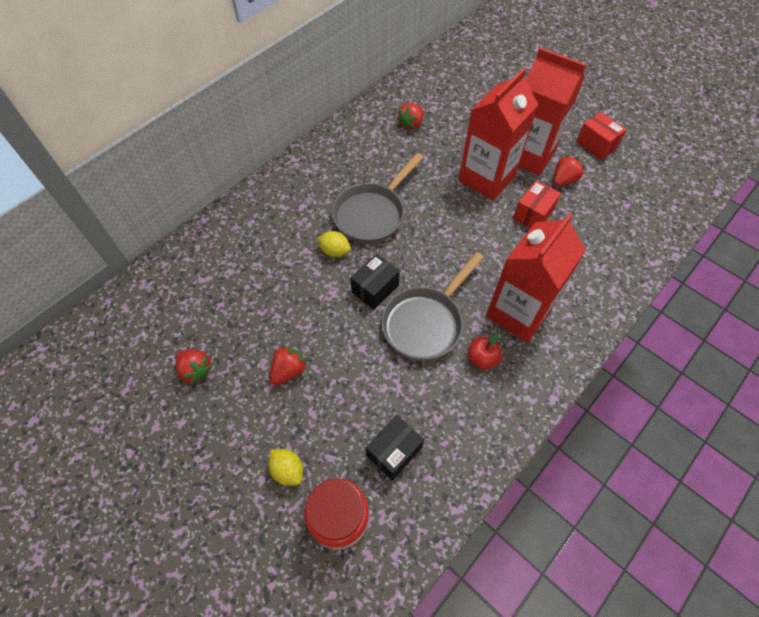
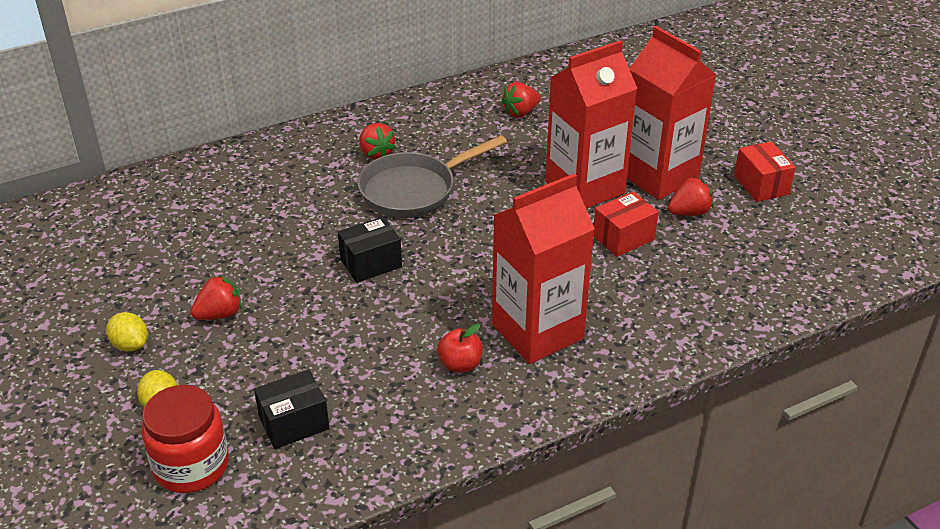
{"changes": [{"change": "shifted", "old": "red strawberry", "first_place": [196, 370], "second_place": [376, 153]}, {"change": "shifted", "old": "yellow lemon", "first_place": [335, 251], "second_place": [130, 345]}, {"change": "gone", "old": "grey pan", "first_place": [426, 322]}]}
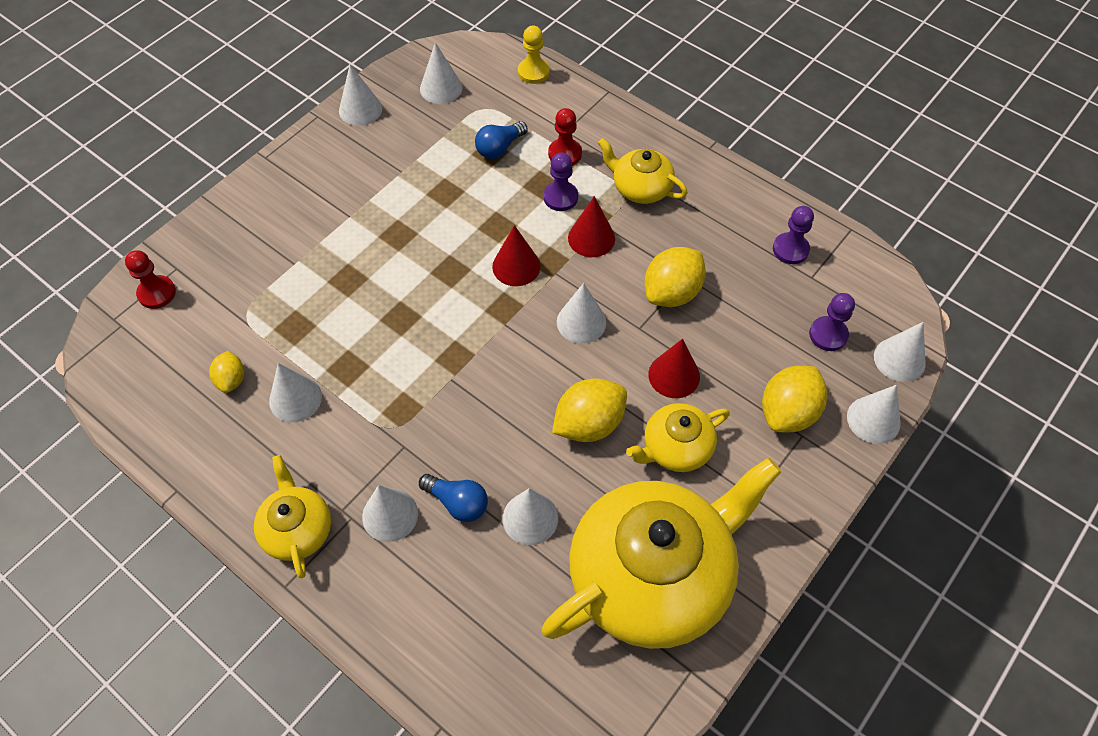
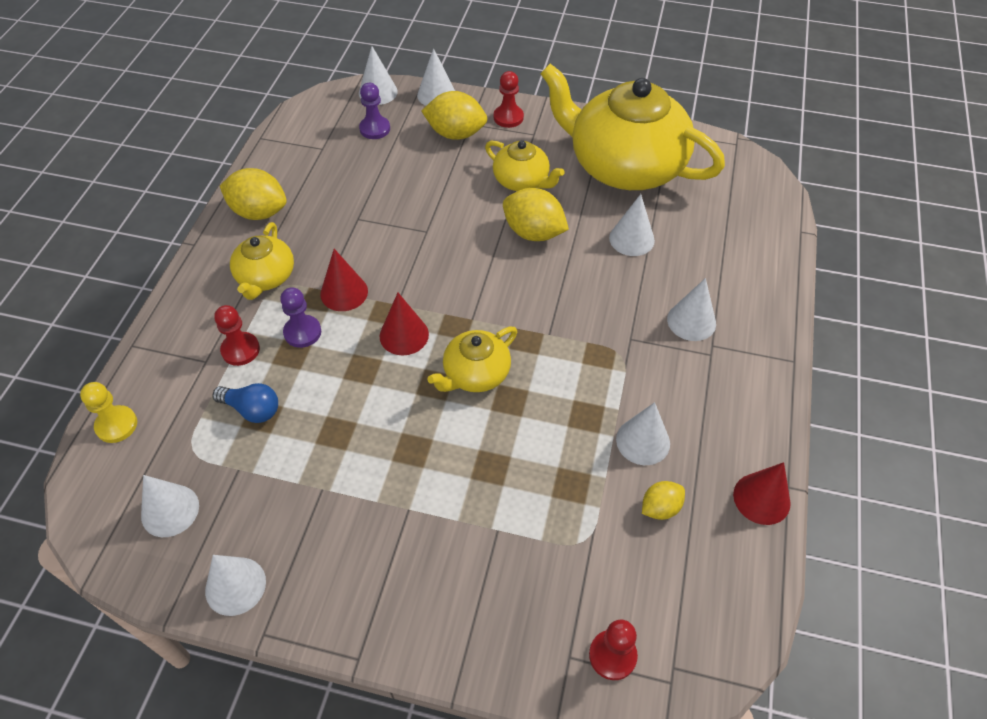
{"changes": [{"change": "shifted", "old": "yellow teapot", "first_place": [297, 529], "second_place": [475, 374]}, {"change": "gone", "old": "blue light bulb", "first_place": [457, 502]}, {"change": "gone", "old": "white cone", "first_place": [581, 322]}, {"change": "shifted", "old": "yellow lemon", "first_place": [672, 292], "second_place": [259, 212]}, {"change": "shifted", "old": "red cone", "first_place": [674, 375], "second_place": [761, 498]}, {"change": "gone", "old": "purple pawn", "first_place": [790, 249]}, {"change": "new", "new": "red pawn", "second_place": [508, 117]}]}
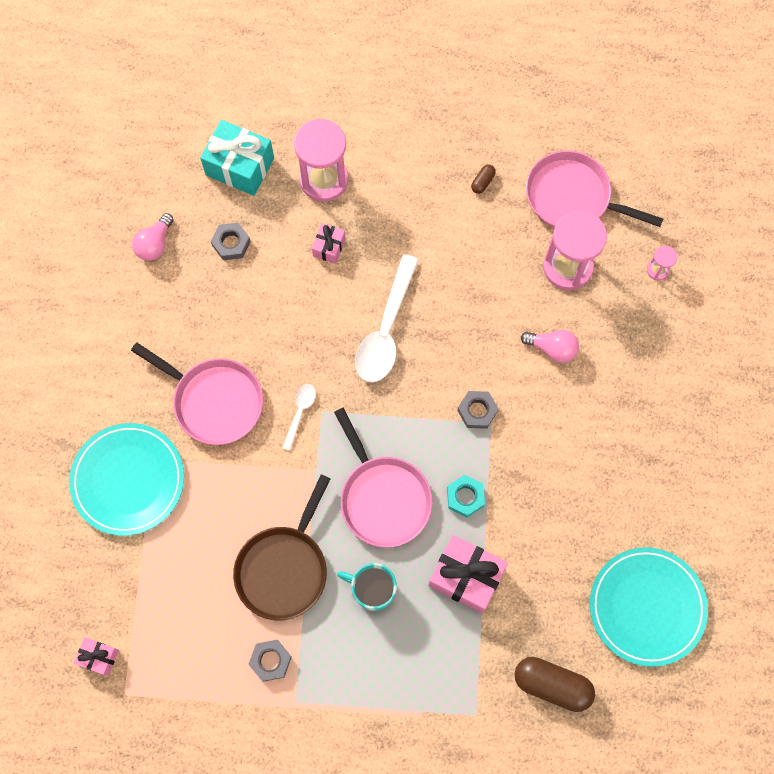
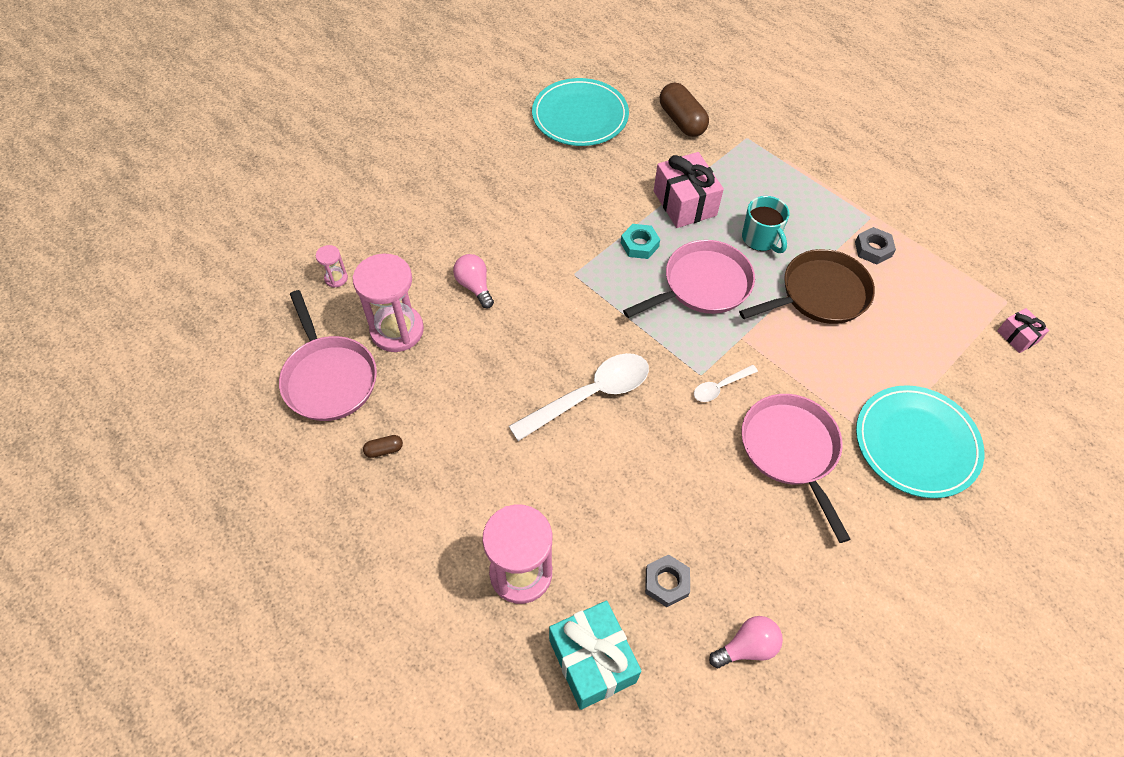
{"changes": [{"change": "gone", "old": "pink gift", "first_place": [329, 247]}, {"change": "rotated", "old": "pink pan", "first_place": [383, 498], "second_place": [702, 285], "degrees": 45}, {"change": "gone", "old": "grey nut", "first_place": [477, 411]}]}
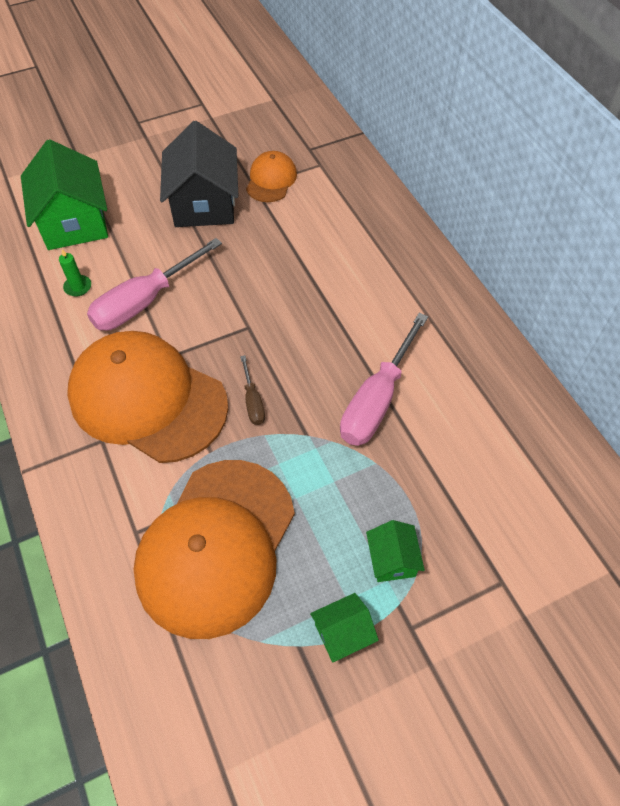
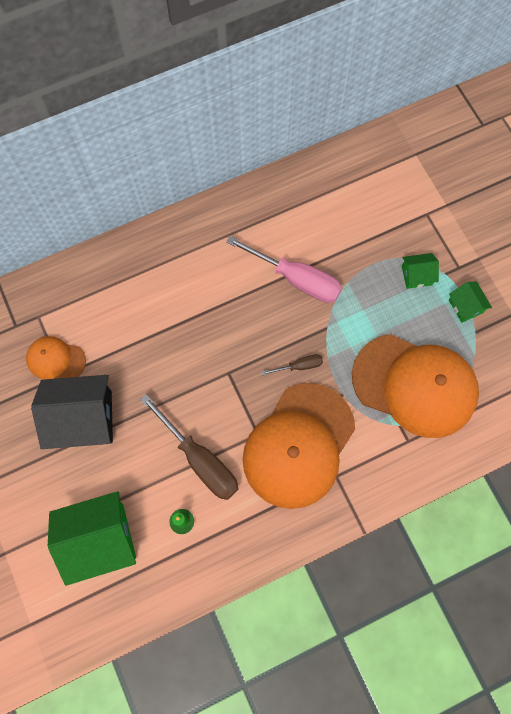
{"changes": [{"change": "repainted", "old": "pink screwdriver", "new": "brown screwdriver", "first_place": [144, 302], "second_place": [200, 460]}]}
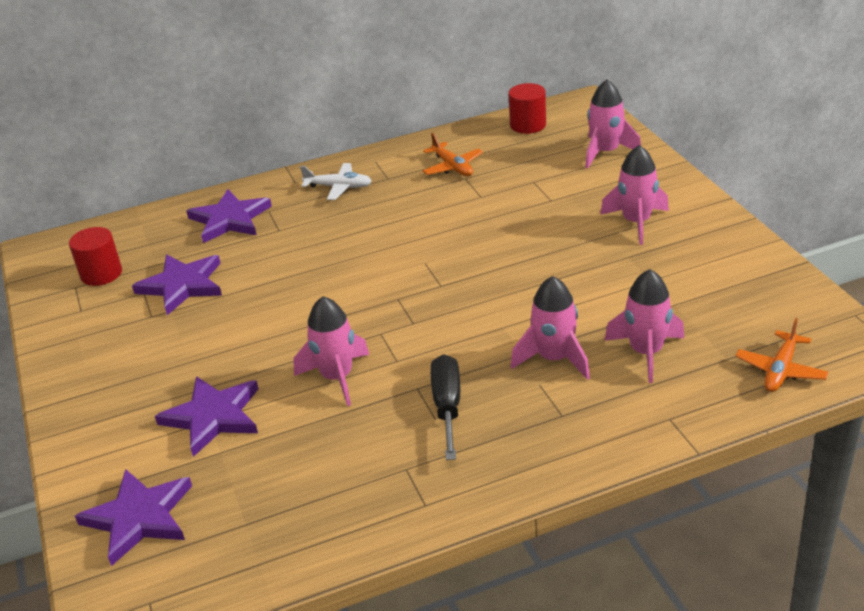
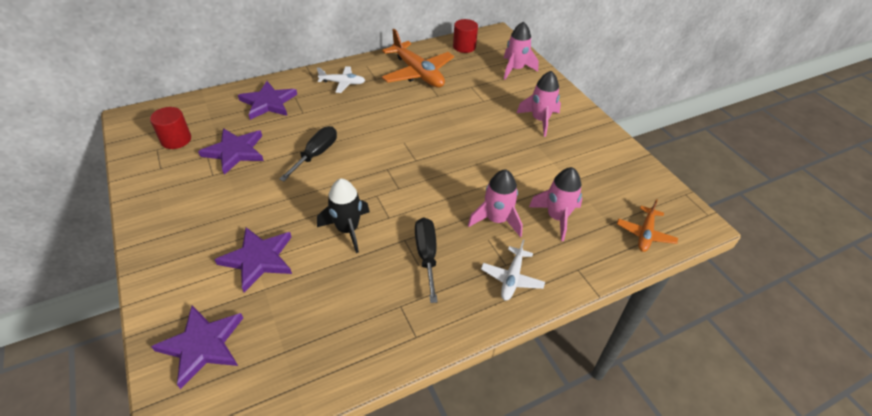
{"changes": [{"change": "repainted", "old": "pink rocket", "new": "black rocket", "first_place": [337, 377], "second_place": [348, 229]}, {"change": "scaled", "old": "orange plane", "first_place": [452, 167], "second_place": [418, 73], "factor": 1.84}, {"change": "new", "new": "black screwdriver", "second_place": [316, 154]}, {"change": "new", "new": "white plane", "second_place": [512, 278]}]}
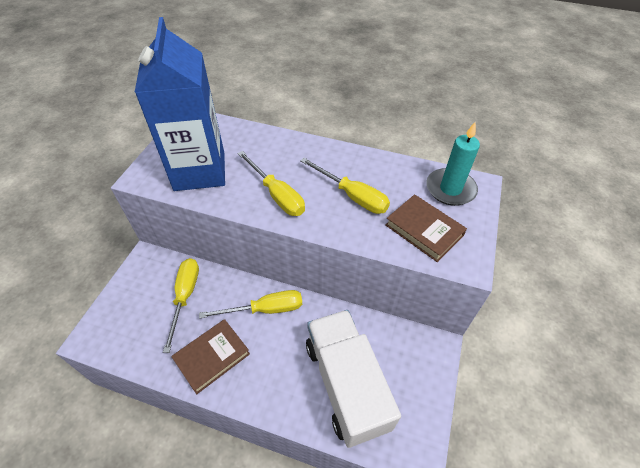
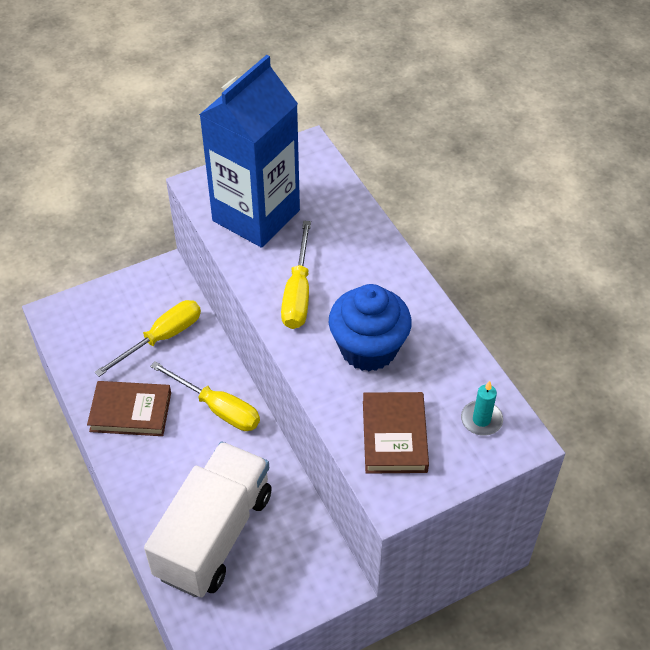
{"changes": [{"change": "swapped", "old": "yellow screwdriver", "new": "blue cupcake", "first_place": [352, 196], "second_place": [368, 349]}, {"change": "scaled", "old": "turquoise candle", "first_place": [450, 189], "second_place": [481, 420], "factor": 0.58}]}
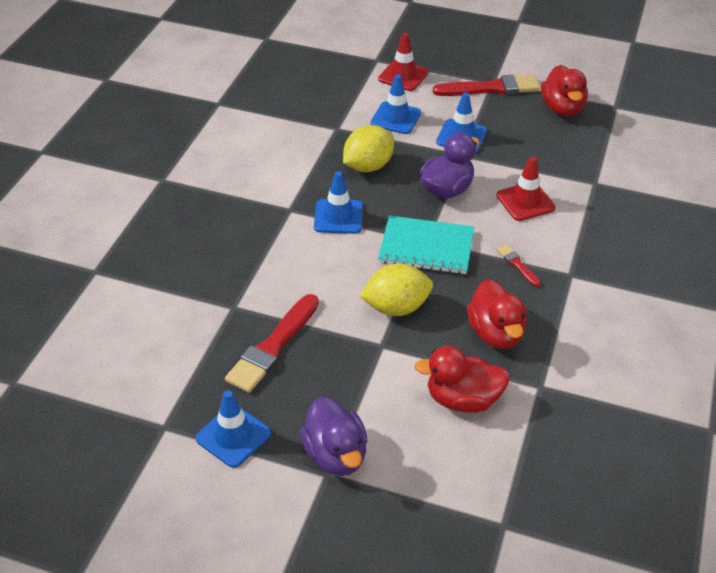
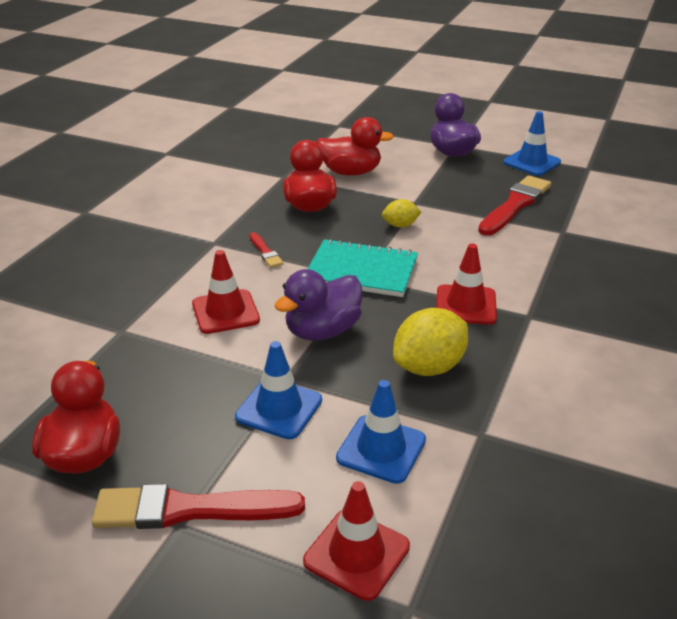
{"changes": [{"change": "repainted", "old": "blue traffic cone", "new": "red traffic cone", "first_place": [338, 217], "second_place": [466, 305]}, {"change": "scaled", "old": "yellow lemon", "first_place": [396, 307], "second_place": [400, 225], "factor": 0.55}]}
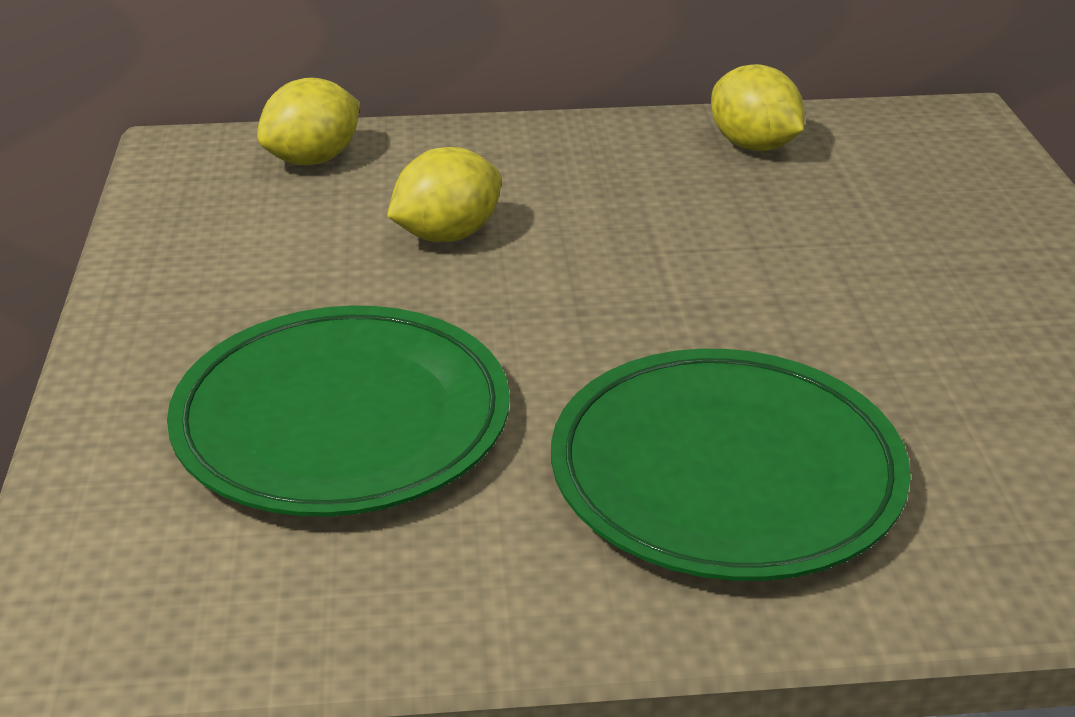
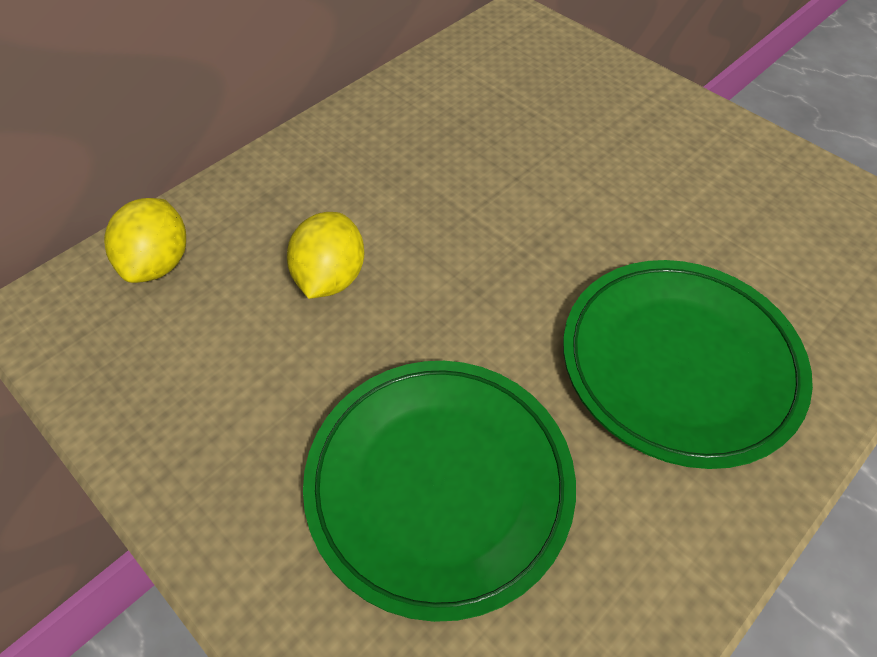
{"changes": [{"change": "gone", "old": "yellow lemon", "first_place": [753, 146]}]}
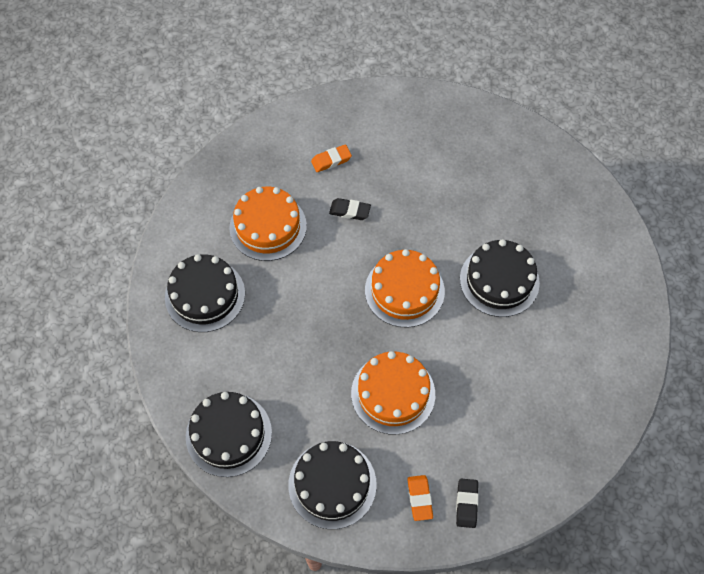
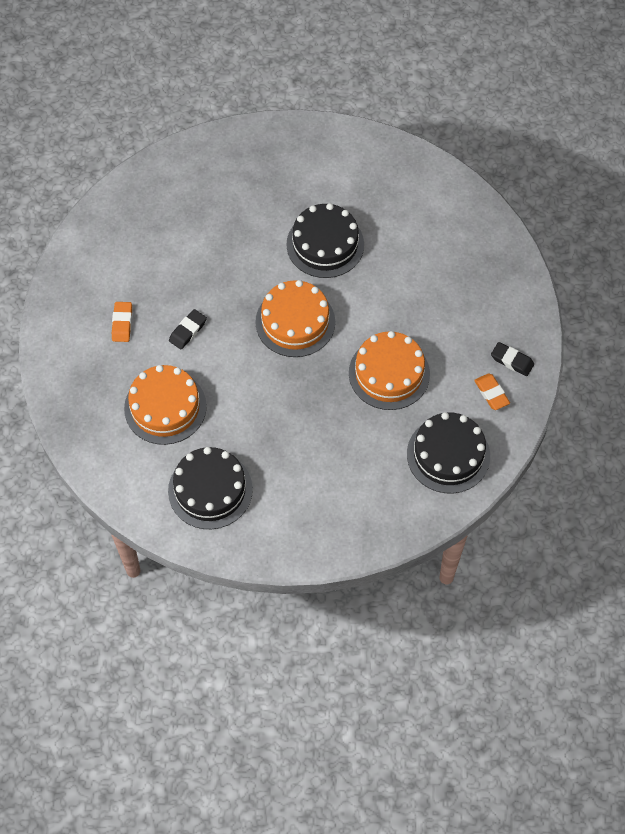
{"changes": [{"change": "gone", "old": "black cake", "first_place": [228, 434]}, {"change": "rotated", "old": "orange eraser", "first_place": [419, 498], "second_place": [491, 393], "degrees": 45}]}
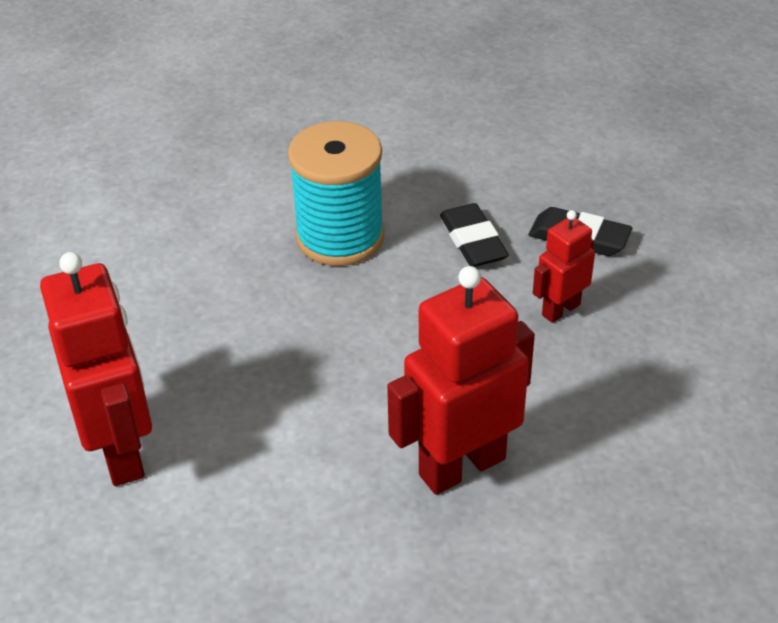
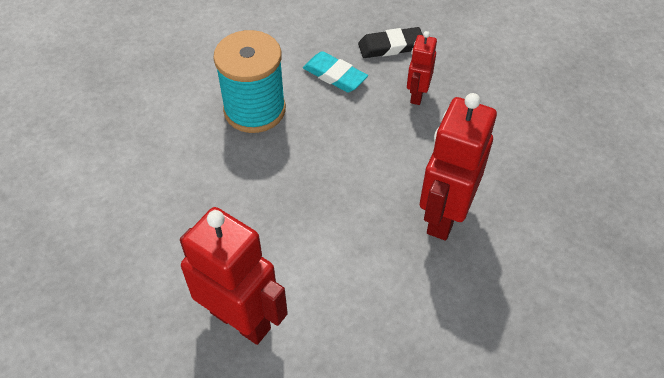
{"changes": [{"change": "repainted", "old": "black eraser", "new": "turquoise eraser", "first_place": [473, 241], "second_place": [334, 75]}]}
